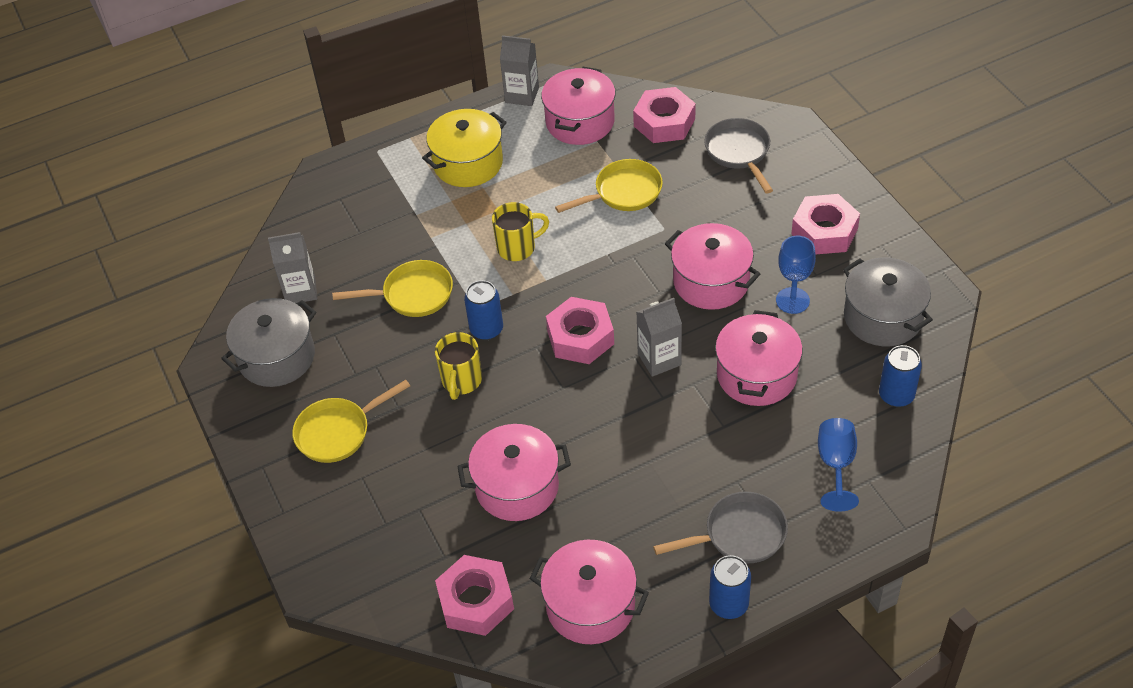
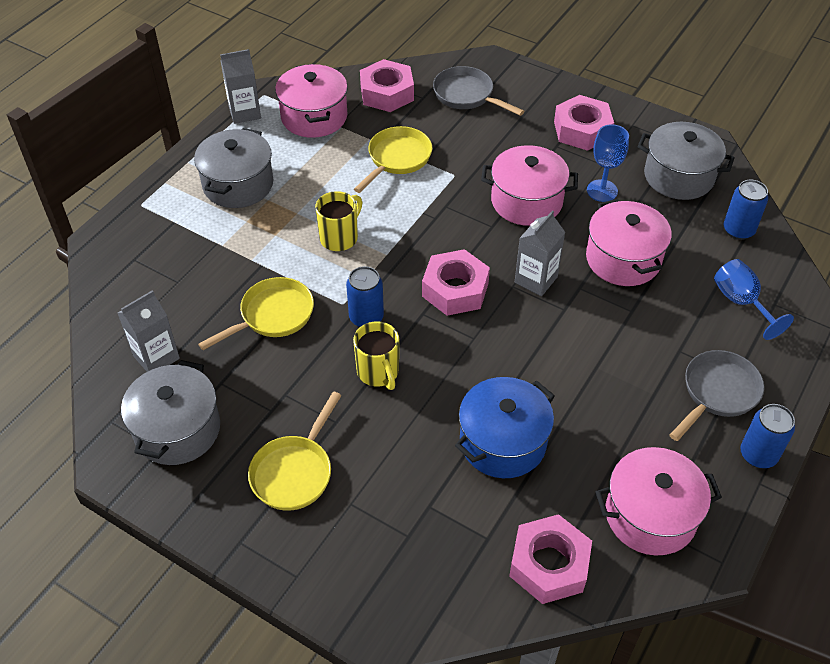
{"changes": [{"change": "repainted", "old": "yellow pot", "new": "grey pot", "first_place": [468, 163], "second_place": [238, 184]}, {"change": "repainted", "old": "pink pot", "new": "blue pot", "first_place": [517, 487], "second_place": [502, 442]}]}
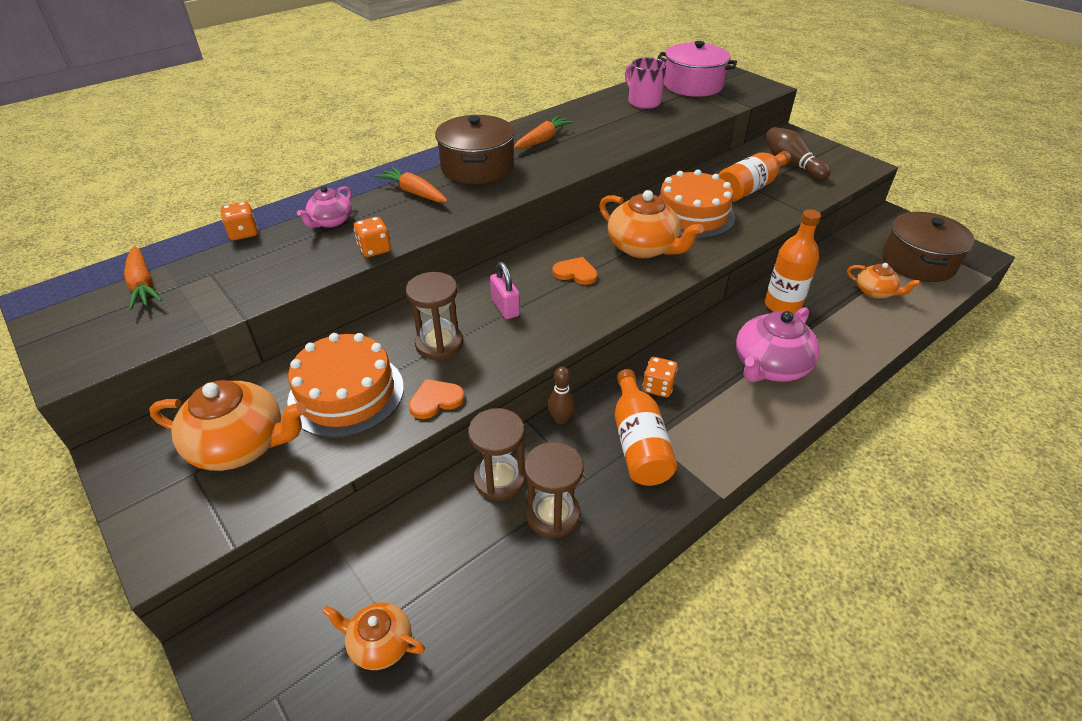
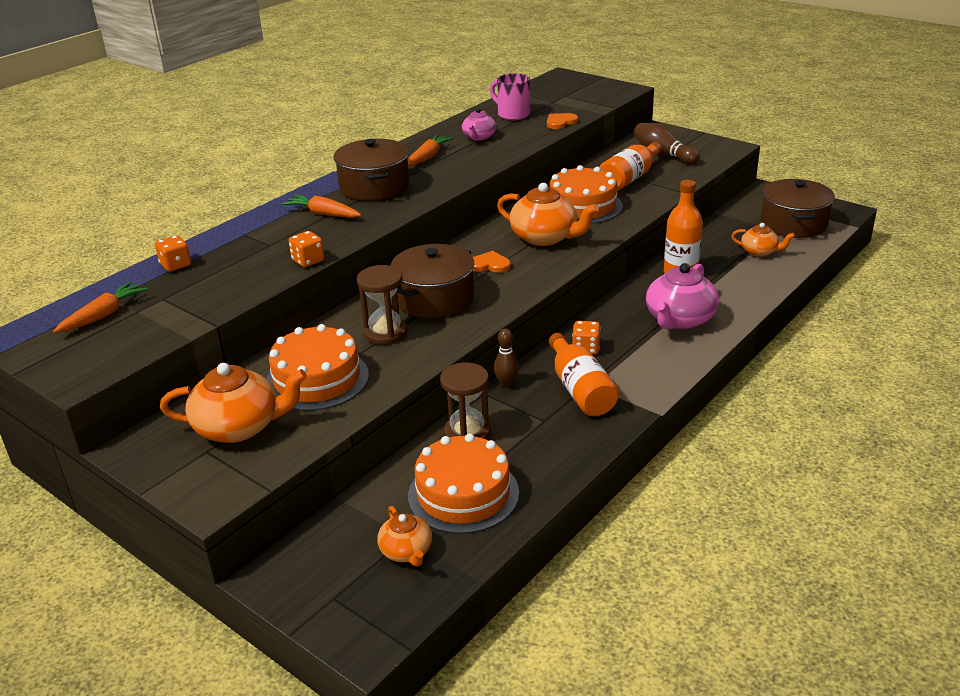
{"changes": [{"change": "rotated", "old": "orange carrot", "first_place": [143, 285], "second_place": [103, 315], "degrees": -105}, {"change": "shifted", "old": "pink teapot", "first_place": [330, 221], "second_place": [479, 137]}, {"change": "rotated", "old": "orange teapot", "first_place": [379, 643], "second_place": [406, 551], "degrees": -120}, {"change": "shifted", "old": "orange heart", "first_place": [435, 400], "second_place": [560, 122]}, {"change": "swapped", "old": "pink padlock", "new": "brown pot", "first_place": [505, 307], "second_place": [435, 299]}, {"change": "gone", "old": "brown hourglass", "first_place": [552, 514]}, {"change": "gone", "old": "pink pot", "first_place": [692, 85]}, {"change": "new", "new": "orange cake", "second_place": [463, 494]}]}
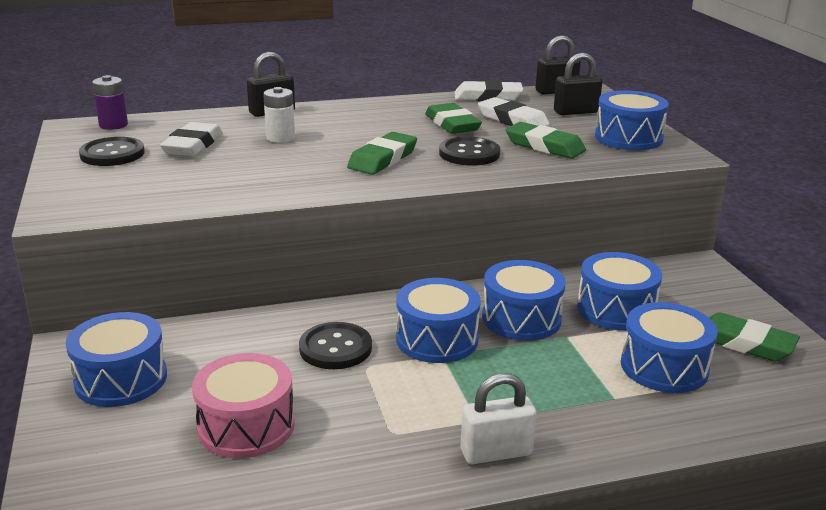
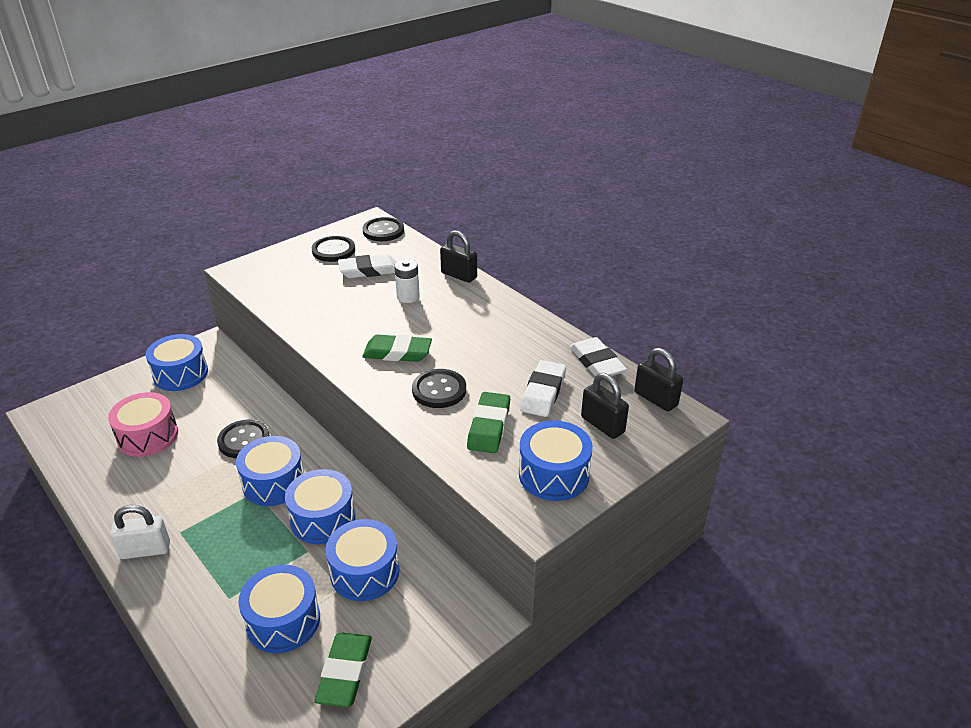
{"changes": [{"change": "swapped", "old": "purple battery", "new": "black button", "first_place": [113, 125], "second_place": [383, 231]}, {"change": "gone", "old": "green eraser", "first_place": [452, 124]}, {"change": "rotated", "old": "white padlock", "first_place": [496, 453], "second_place": [145, 550], "degrees": -60}]}
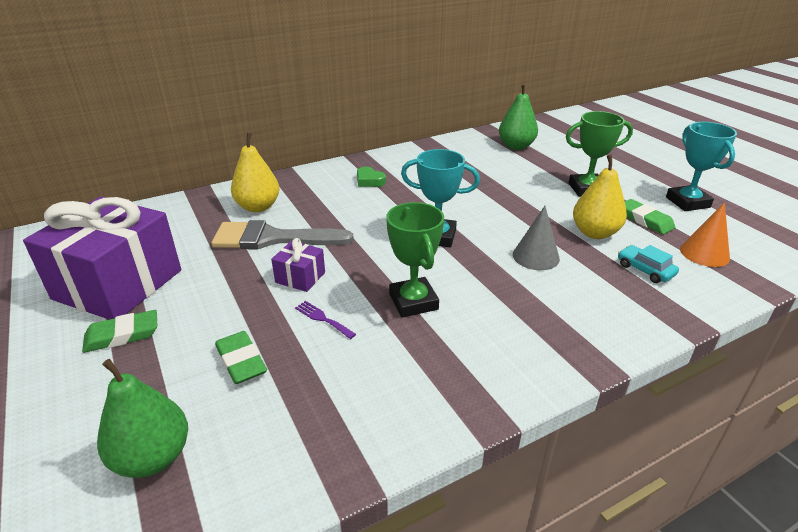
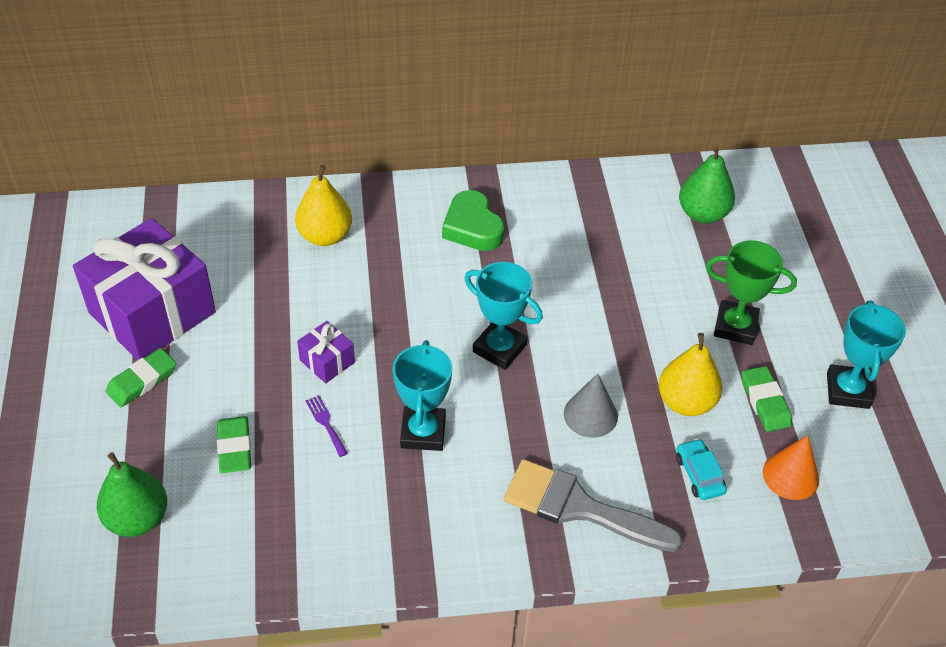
{"changes": [{"change": "rotated", "old": "green eraser", "first_place": [122, 335], "second_place": [142, 381], "degrees": -45}, {"change": "shifted", "old": "grey brush", "first_place": [272, 238], "second_place": [579, 507]}, {"change": "scaled", "old": "green heart", "first_place": [369, 181], "second_place": [472, 227], "factor": 1.66}, {"change": "repainted", "old": "green trophy", "new": "turquoise trophy", "first_place": [413, 302], "second_place": [423, 432]}]}
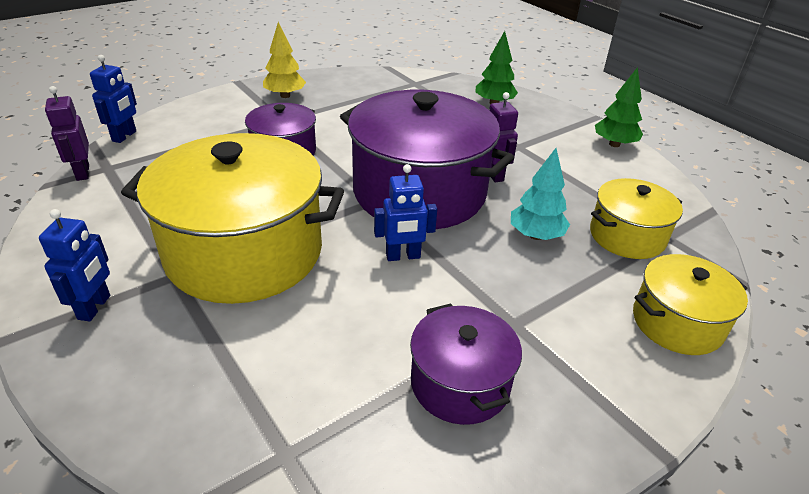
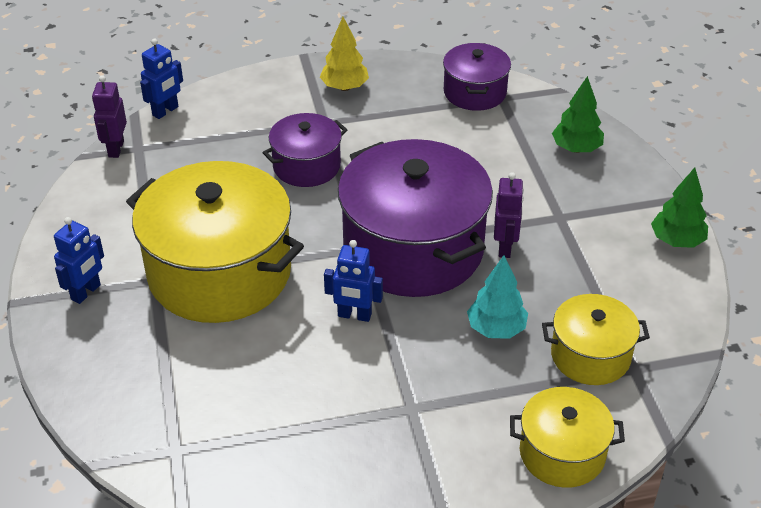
{"changes": [{"change": "shifted", "old": "purple pot", "first_place": [460, 383], "second_place": [475, 92]}]}
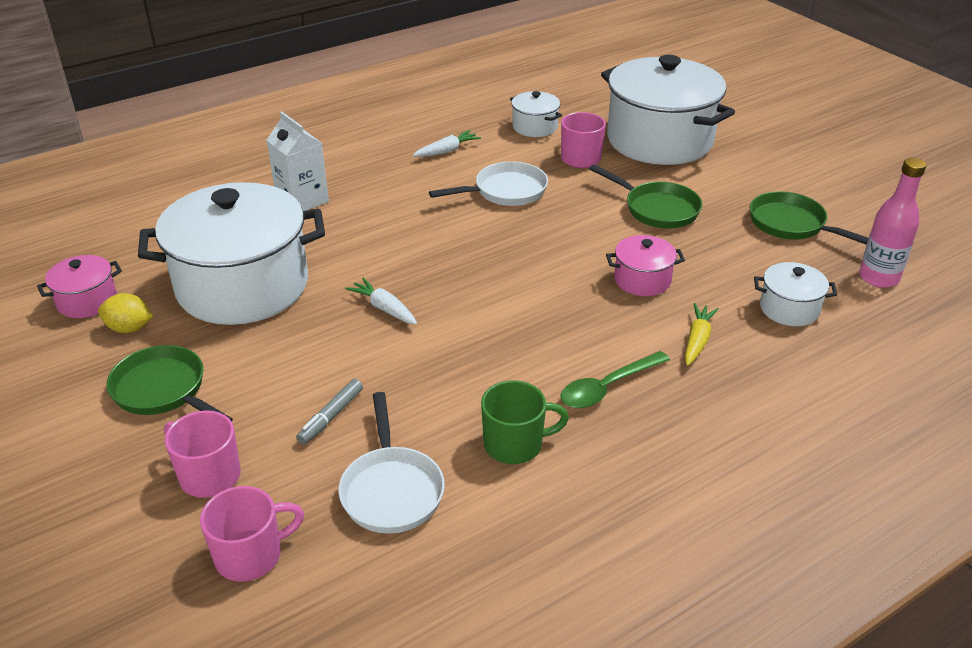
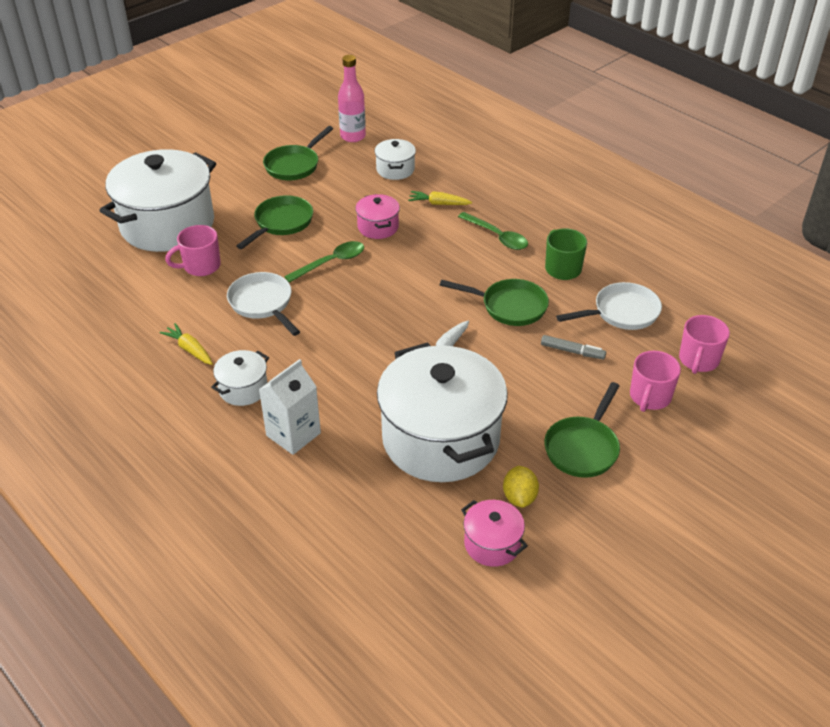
{"changes": [{"change": "rotated", "old": "pink mug", "first_place": [251, 555], "second_place": [698, 360], "degrees": -120}, {"change": "repainted", "old": "white carrot", "new": "yellow carrot", "first_place": [447, 151], "second_place": [190, 349]}, {"change": "shifted", "old": "white pot", "first_place": [535, 127], "second_place": [243, 389]}, {"change": "new", "new": "green spoon", "second_place": [331, 262]}, {"change": "new", "new": "green pan", "second_place": [509, 306]}]}
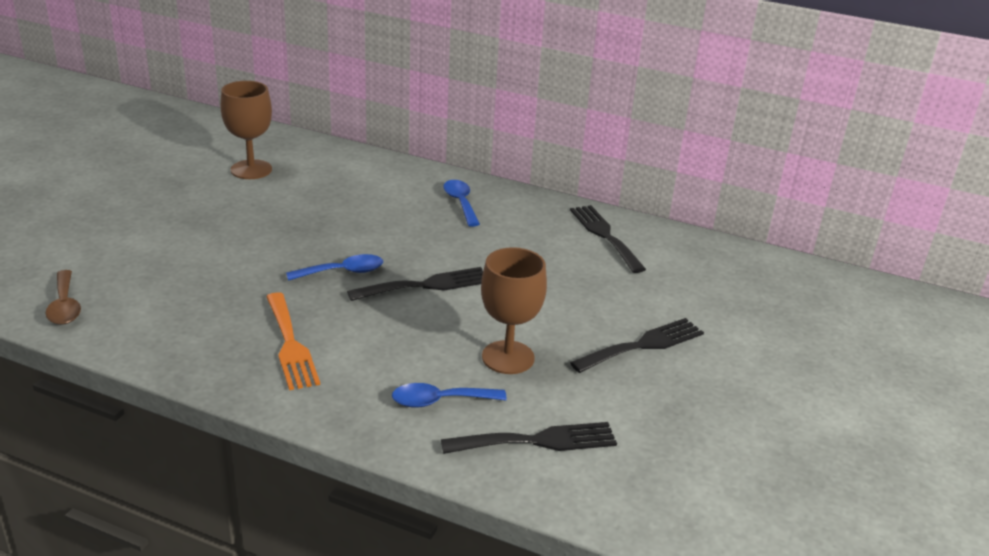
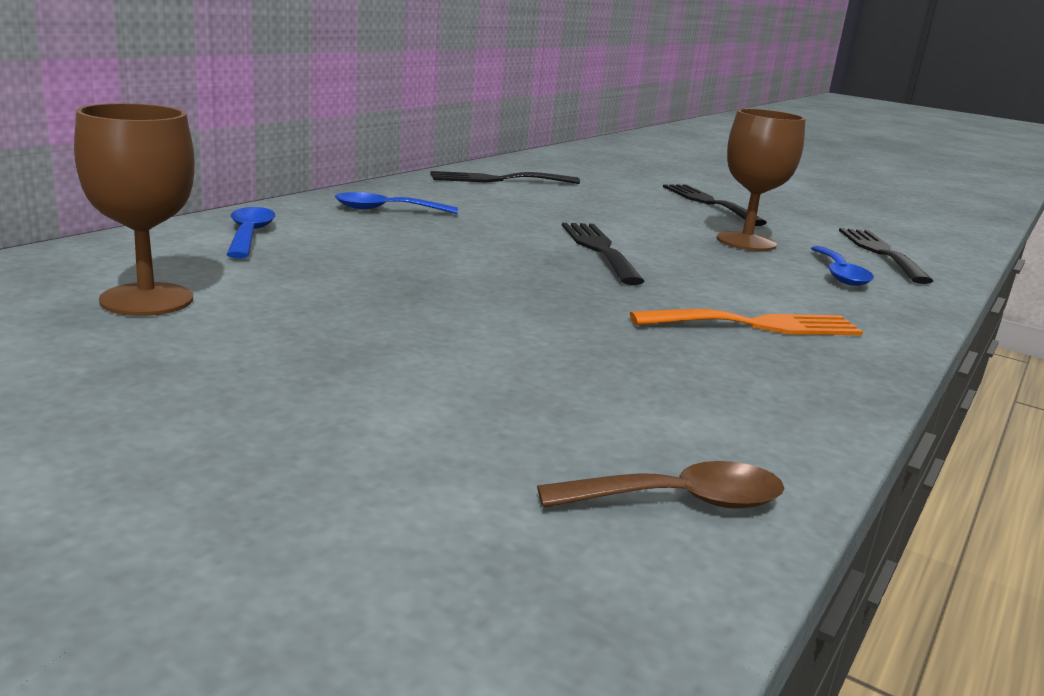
{"changes": [{"change": "shifted", "old": "blue spoon", "first_place": [343, 272], "second_place": [249, 234]}]}
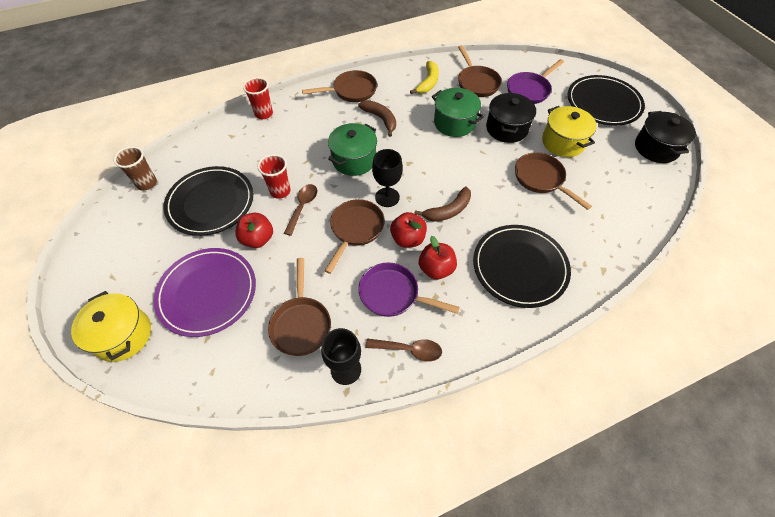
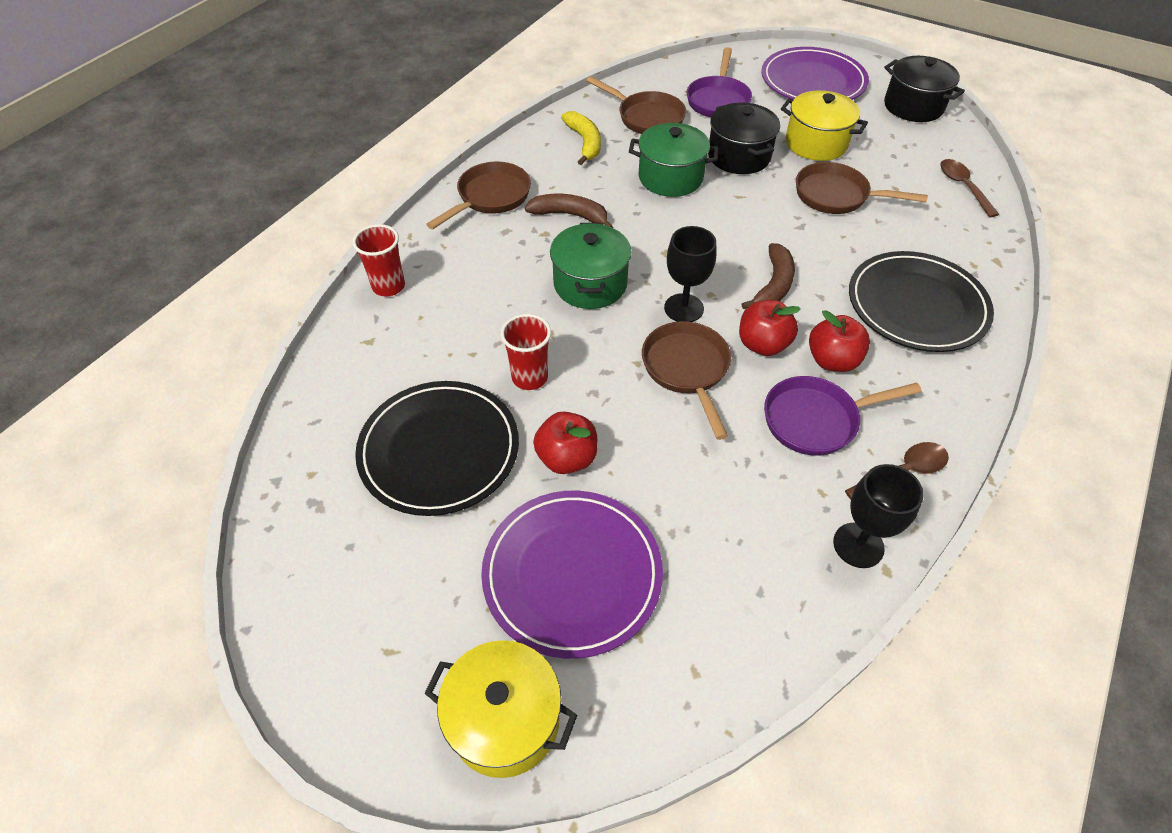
{"changes": [{"change": "gone", "old": "brown cup", "first_place": [146, 183]}, {"change": "gone", "old": "brown pan", "first_place": [301, 324]}, {"change": "shifted", "old": "brown spoon", "first_place": [302, 207], "second_place": [963, 187]}, {"change": "repainted", "old": "black plate", "new": "purple plate", "first_place": [603, 103], "second_place": [813, 81]}]}
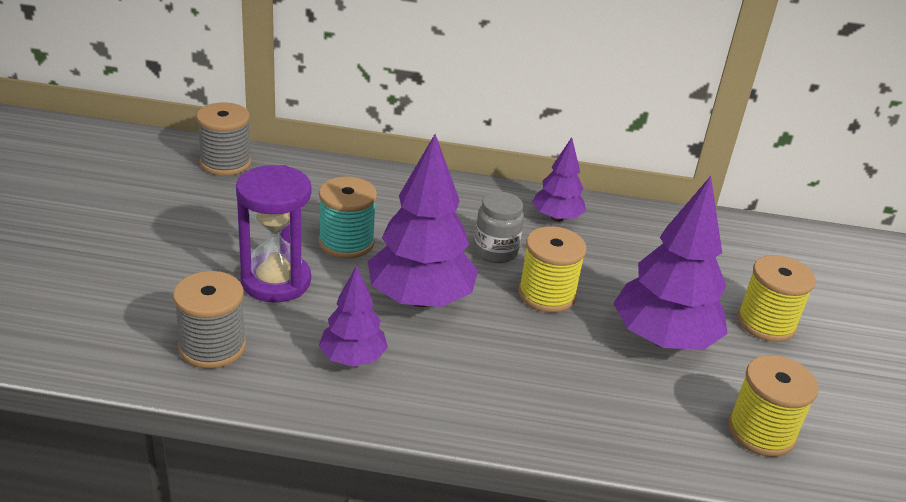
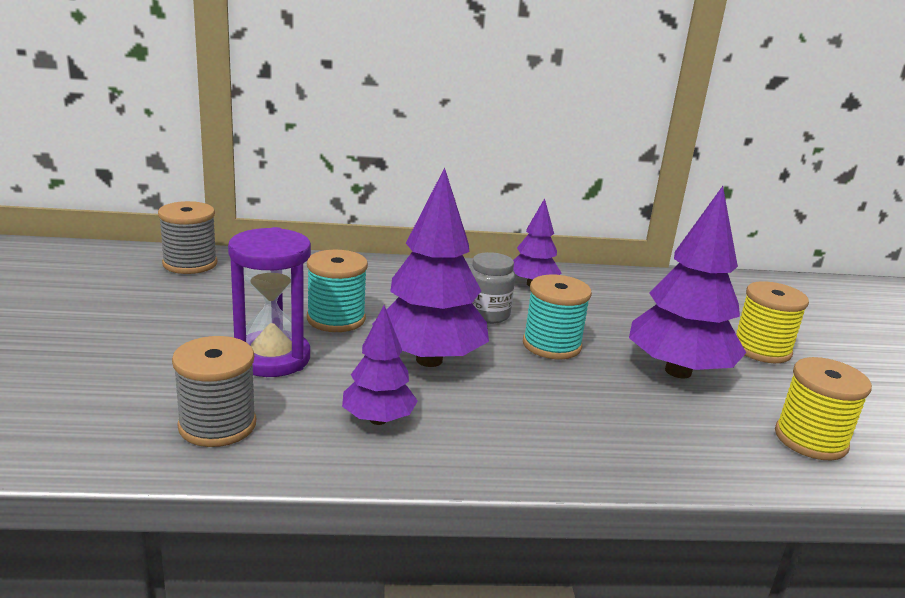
{"changes": [{"change": "repainted", "old": "yellow spool", "new": "turquoise spool", "first_place": [546, 294], "second_place": [551, 345]}]}
